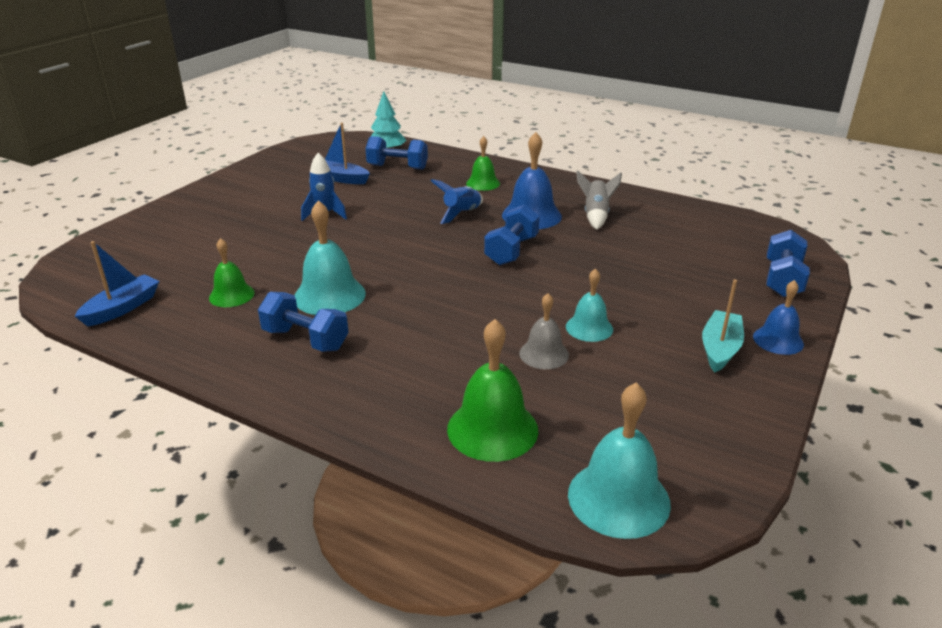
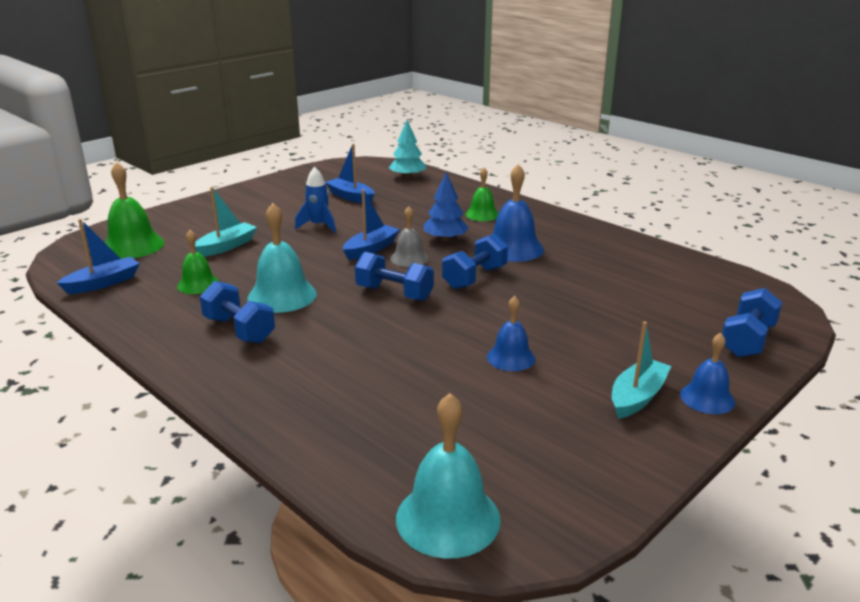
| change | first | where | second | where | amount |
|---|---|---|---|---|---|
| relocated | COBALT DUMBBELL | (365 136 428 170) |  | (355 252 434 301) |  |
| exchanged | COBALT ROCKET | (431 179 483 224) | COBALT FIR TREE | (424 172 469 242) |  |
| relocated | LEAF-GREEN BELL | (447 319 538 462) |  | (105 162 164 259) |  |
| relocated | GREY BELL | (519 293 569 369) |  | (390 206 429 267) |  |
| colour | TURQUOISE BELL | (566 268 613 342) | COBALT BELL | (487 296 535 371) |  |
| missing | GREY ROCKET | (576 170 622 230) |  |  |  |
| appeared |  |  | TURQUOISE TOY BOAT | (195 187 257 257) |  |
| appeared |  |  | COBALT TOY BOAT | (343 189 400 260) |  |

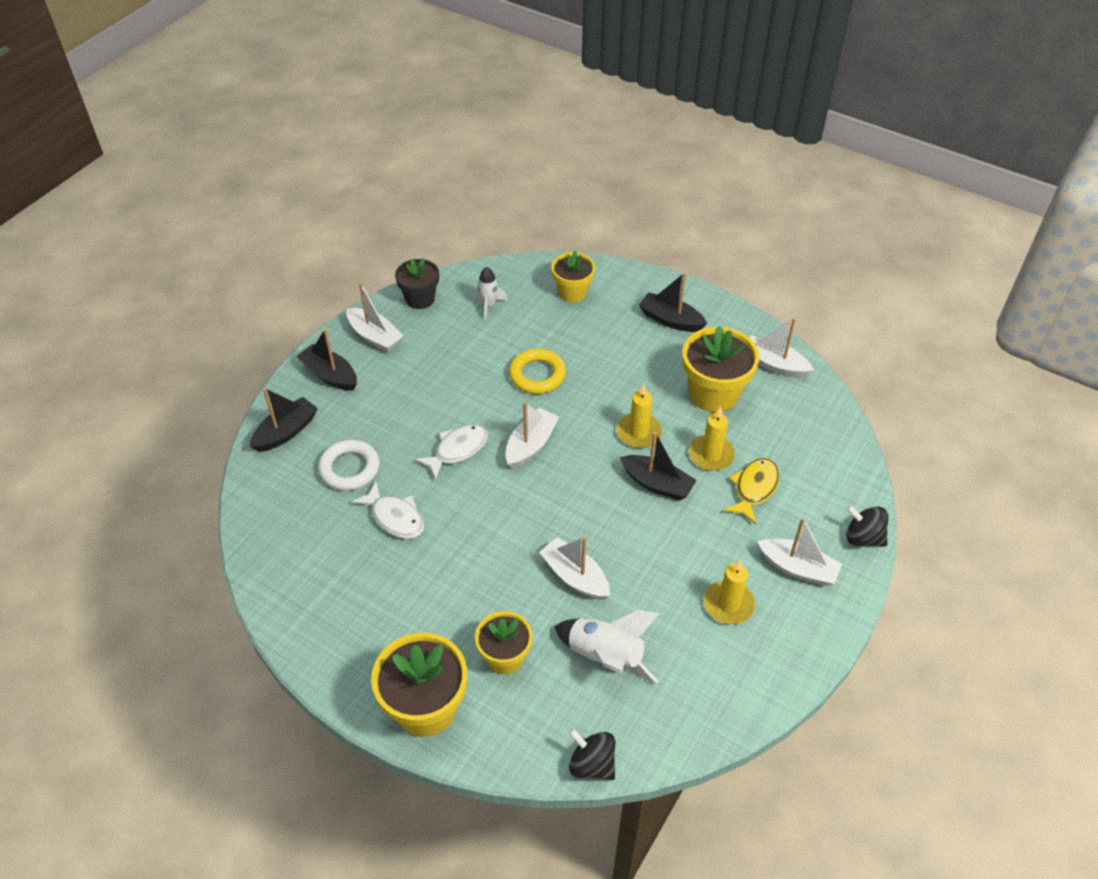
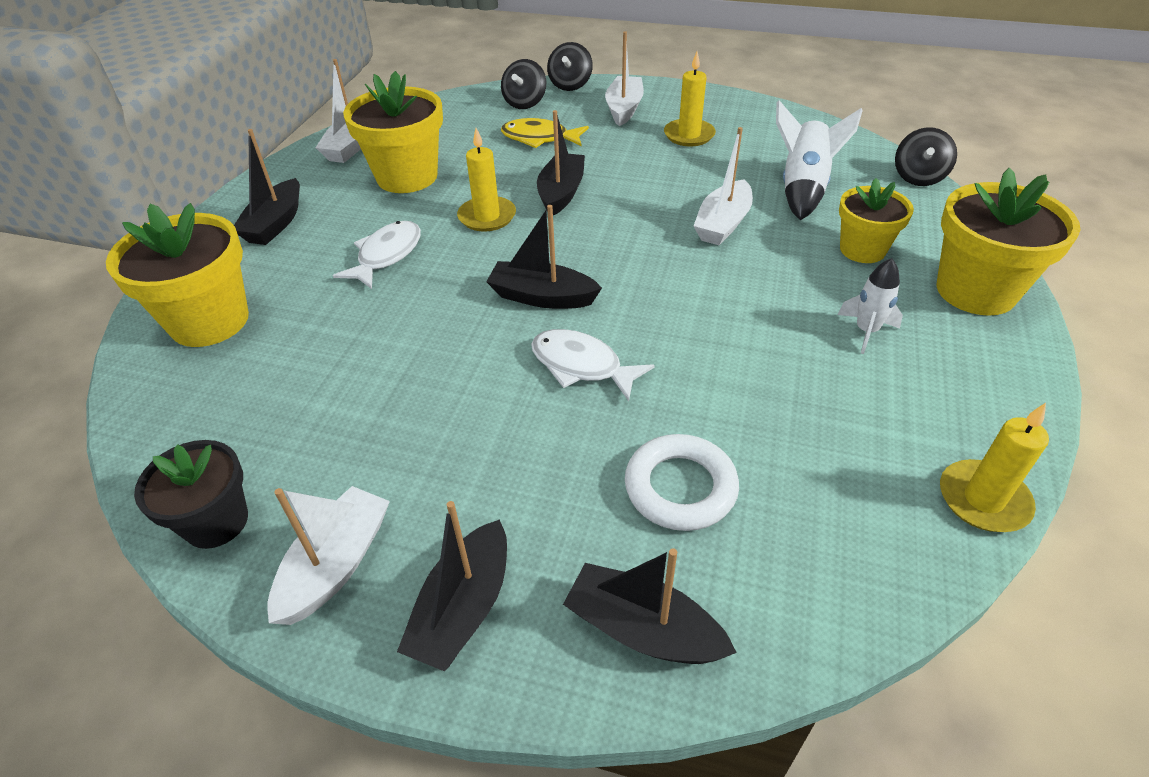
| change | first | where | second | where | amount |
|---|---|---|---|---|---|
| relocated | PURE WHITE TOY FISH | (351 482 424 539) |  | (333 221 421 289) |  |
| relocated | PURE WHITE ROCKET | (473 267 508 320) |  | (838 258 903 354) |  |
| colour | PURE WHITE TOY BOAT | (505 402 559 469) | EBONY TOY BOAT | (486 205 602 309) |  |
| missing | YELLOW TORUS | (509 349 566 394) |  |  |  |
| size | YELLOW FLOWER POT | (551 250 595 302) |  | (106 203 249 347) | x1.59 |
| relocated | YELLOW CANDLE | (689 406 735 471) |  | (940 403 1049 532) |  |
| appeared |  |  | EBONY WHIRLIGIG | (501 59 546 109) |  |

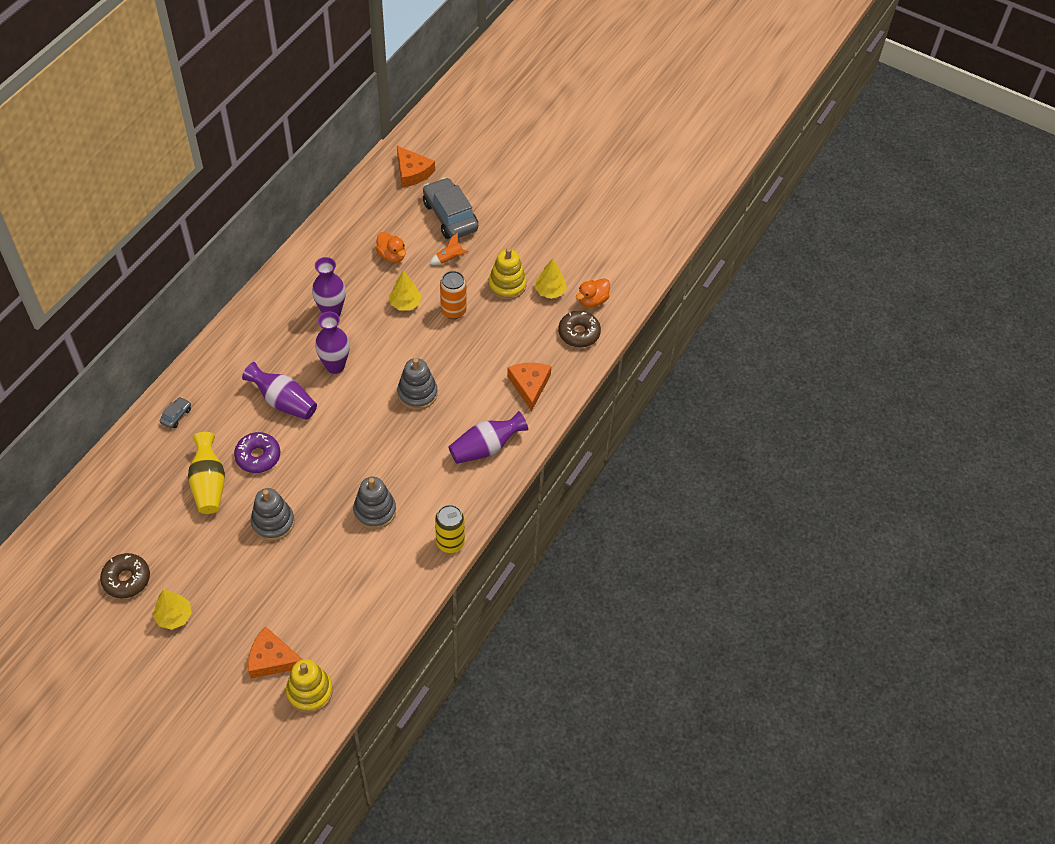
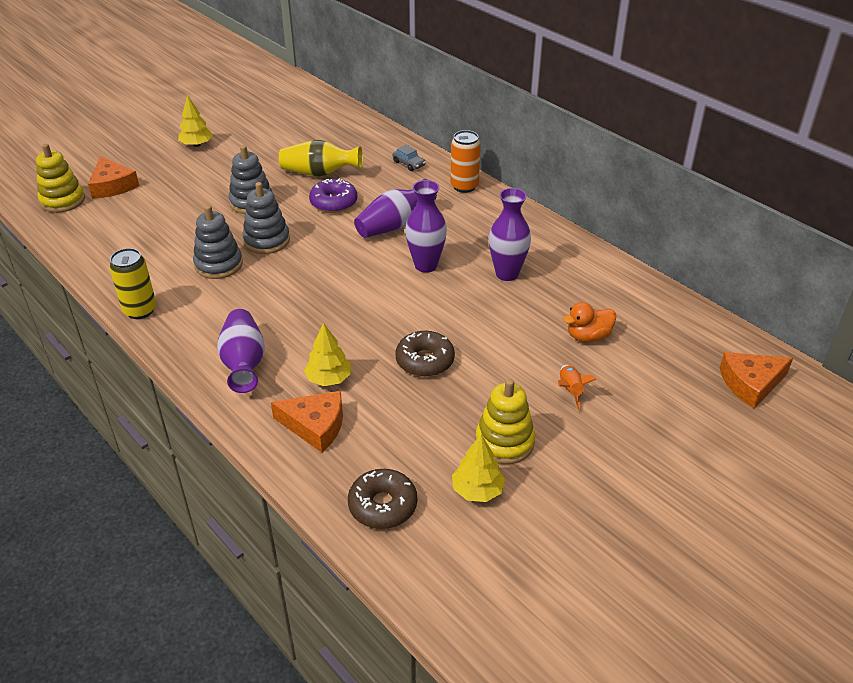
| change | first | where | second | where | amount |
|---|---|---|---|---|---|
| relocated | RUSSET DONUT | (100 553 150 598) |  | (395 331 455 377) |  |
| spun | BRIGHT ORANGE CHEESE WEDGE | (248 626 302 678) |  | (88 156 139 199) | 120 degrees clockwise |
| relocated | YELLOW FIR TREE | (389 271 422 310) |  | (304 323 351 386) |  |
| relocated | GREY STACKING RINGS | (397 358 437 410) |  | (242 182 290 254) |  |
| missing | GREY TOY CAR | (423 177 478 239) |  |  |  |
| relocated | BRIGHT ORANGE SODA CAN | (440 271 467 319) |  | (450 130 481 193) |  |
| missing | BRIGHT ORANGE TOY DUCK | (576 278 610 307) |  |  |  |

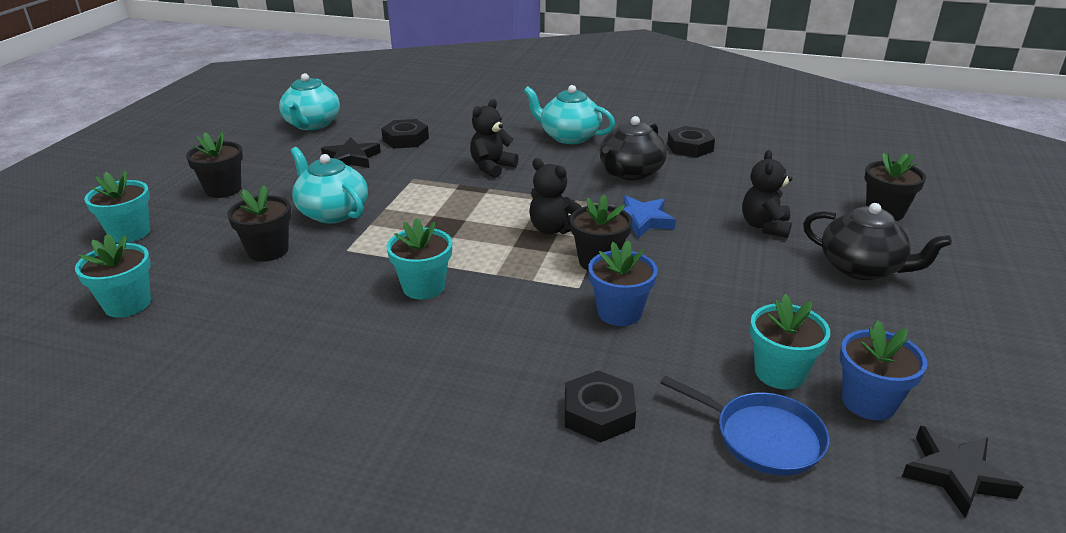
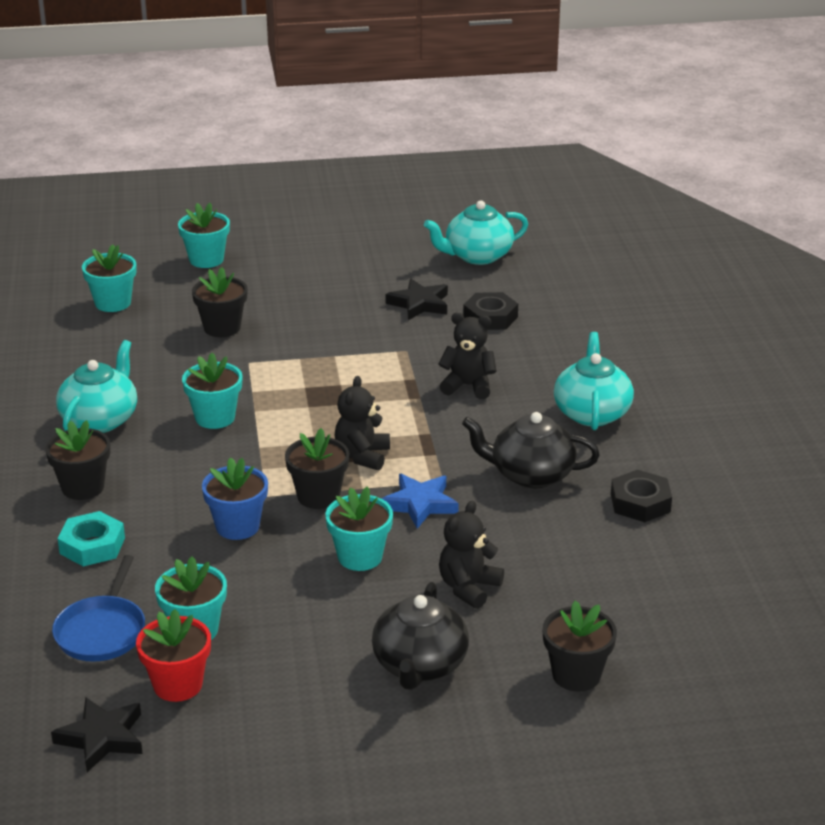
| change | first | where | second | where | amount |
|---|---|---|---|---|---|
| relocated | EBONY FLOWER POT | (186 132 243 198) |  | (45 420 110 500) |  |
| relocated | TURQUOISE CHINA TEAPOT | (290 147 368 224) |  | (56 340 137 433) |  |
| colour | EBONY HEX NUT | (565 370 636 443) | TURQUOISE HEX NUT | (58 511 125 566) |  |
| spun | EBONY STUFFED BEAR | (742 150 792 238) |  | (439 501 504 609) | 45 degrees counterclockwise |
| colour | COBALT FLOWER POT | (840 320 928 420) | SCARLET FLOWER POT | (136 609 211 702) |  |
| appeared |  |  | TURQUOISE FLOWER POT | (325 487 393 571) |  |

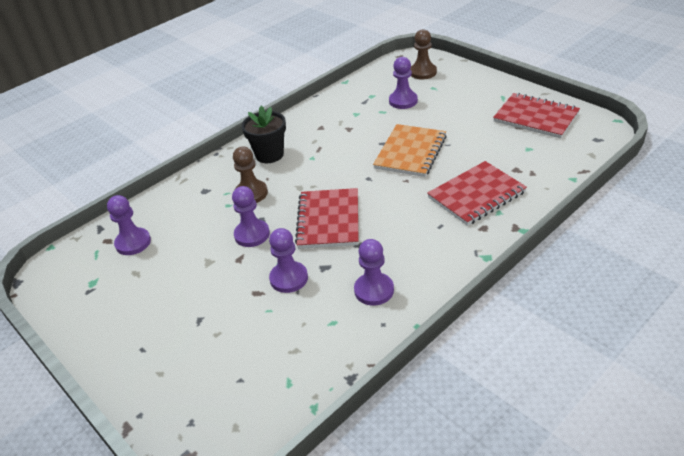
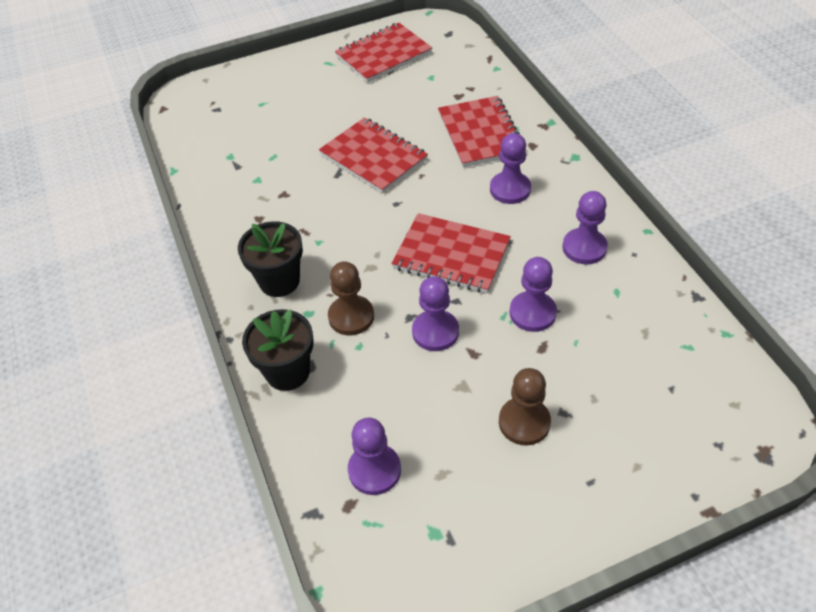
| change | first | where | second | where | amount |
|---|---|---|---|---|---|
| colour | BRIGHT ORANGE NOTEBOOK | (373 124 447 177) | SCARLET NOTEBOOK | (319 117 428 193) |  |
| relocated | PURPLE PAWN | (389 57 418 109) |  | (490 133 531 204) |  |
| relocated | RUSSET PAWN | (410 29 437 79) |  | (499 368 551 446) |  |
| appeared |  |  | EBONY FLOWER POT | (242 309 314 391) |  |

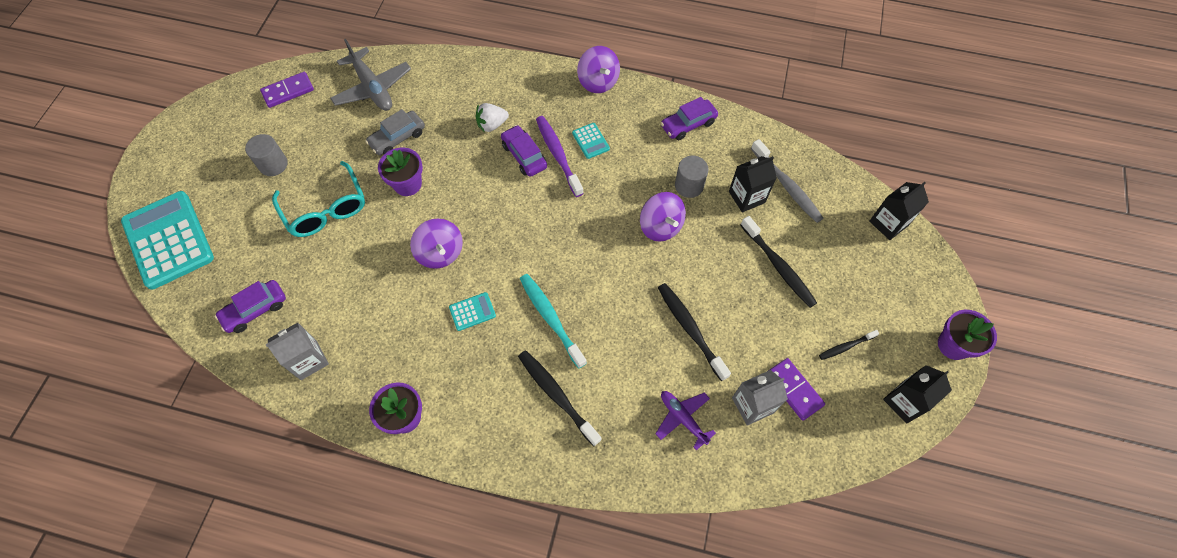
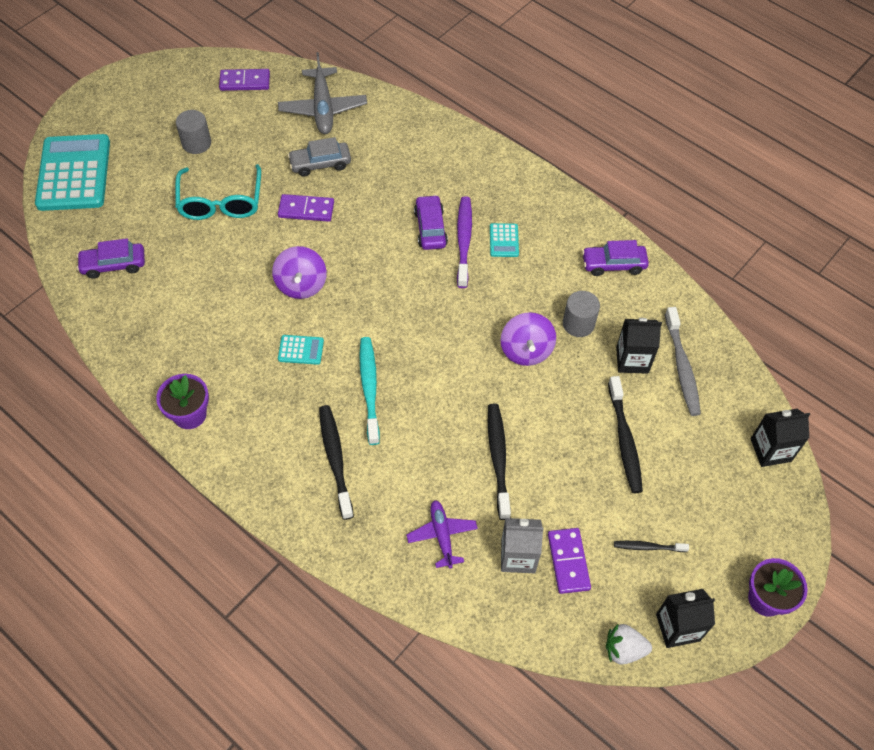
| change | first | where | second | where | amount |
|---|---|---|---|---|---|
| missing | GREY MILK CARTON | (265 323 329 380) |  |  |  |
| exchanged | PURPLE FLOWER POT | (378 148 423 196) | PURPLE DOMINO | (278 194 334 222) |  |
| relocated | PURE WHITE BERRY | (476 103 509 133) |  | (606 623 652 665) |  |
| missing | PURPLE WHIRLIGIG | (577 46 620 93) |  |  |  |

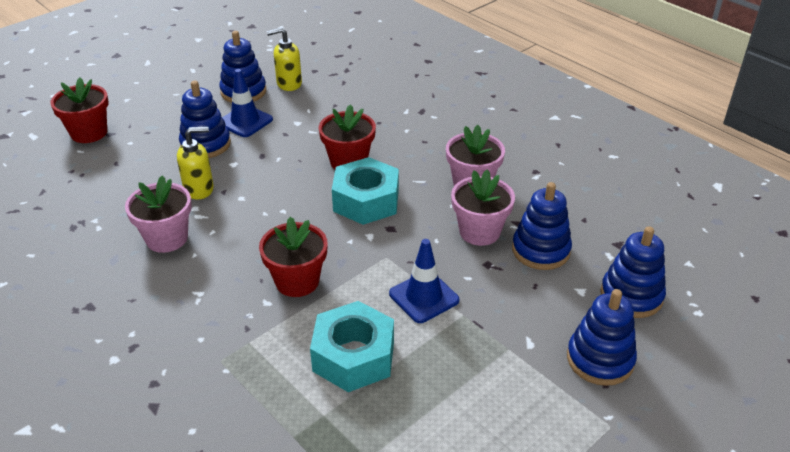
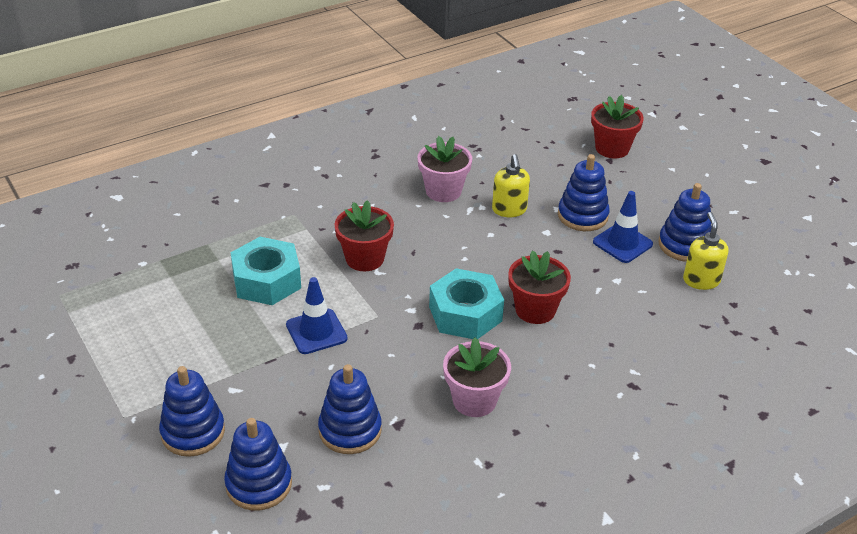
| change | first | where | second | where | amount |
|---|---|---|---|---|---|
| missing | ROSY FLOWER POT | (451 169 515 246) |  |  |  |

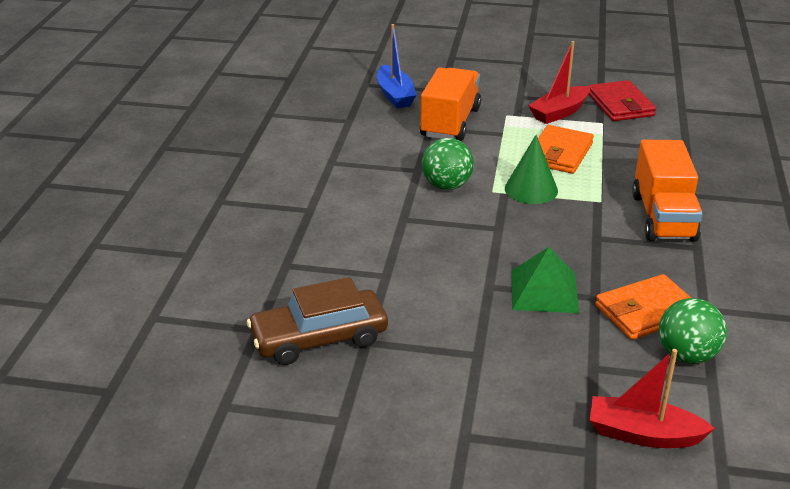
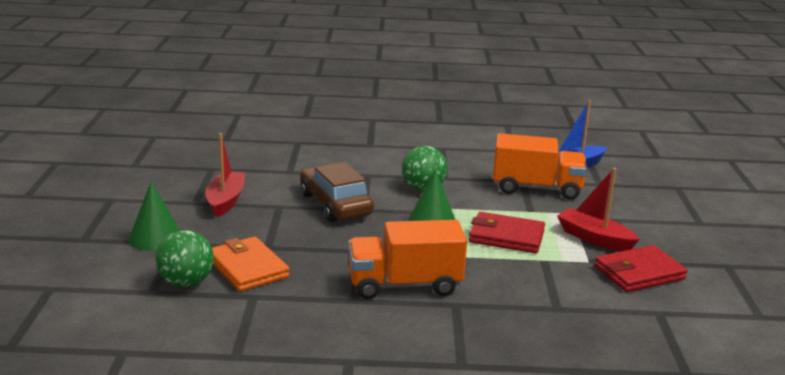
| change | first | where | second | where | amount |
|---|---|---|---|---|---|
| relocated | RUSSET TOY CAR | (247 277 388 365) |  | (300 162 374 222) |  |
| missing | LEAF-GREEN PYRAMID SHAPE | (512 247 579 313) |  |  |  |
| colour | BRIGHT ORANGE CARD WALLET | (538 125 594 174) | SCARLET CARD WALLET | (469 212 545 253) |  |
| relocated | SCARLET TOY BOAT | (590 349 715 448) |  | (206 133 245 217) |  |
| appeared |  |  | LEAF-GREEN CONE | (128 182 181 251) |  |

